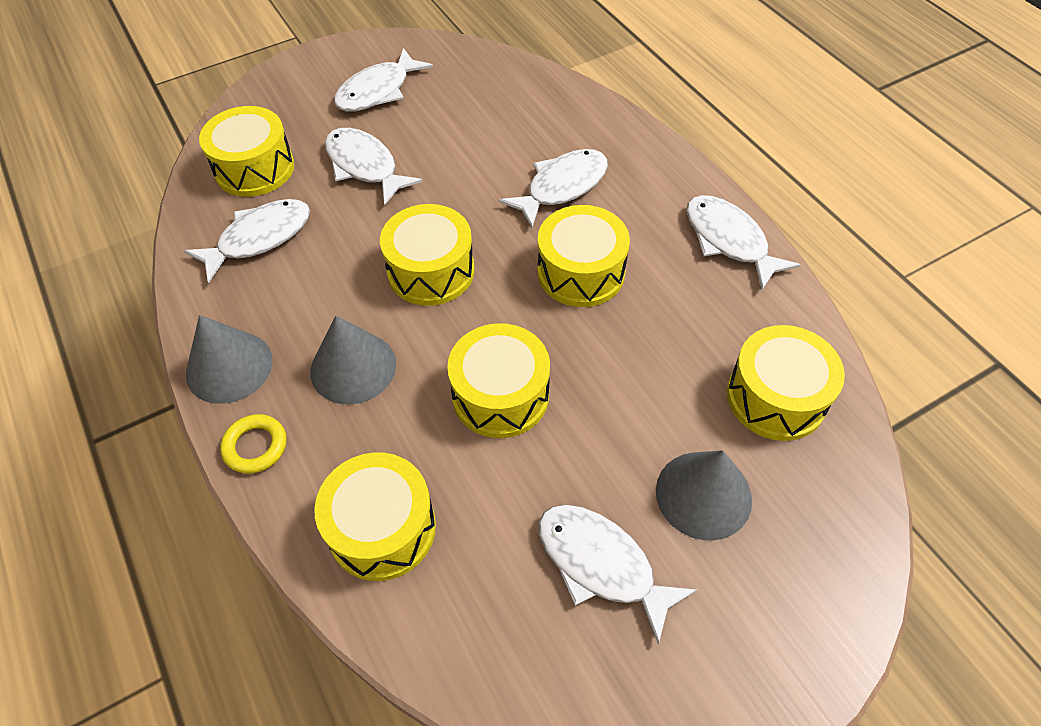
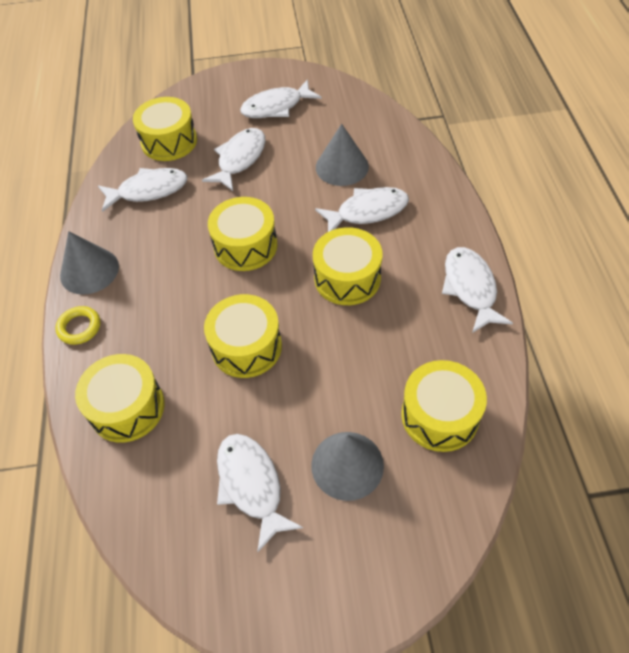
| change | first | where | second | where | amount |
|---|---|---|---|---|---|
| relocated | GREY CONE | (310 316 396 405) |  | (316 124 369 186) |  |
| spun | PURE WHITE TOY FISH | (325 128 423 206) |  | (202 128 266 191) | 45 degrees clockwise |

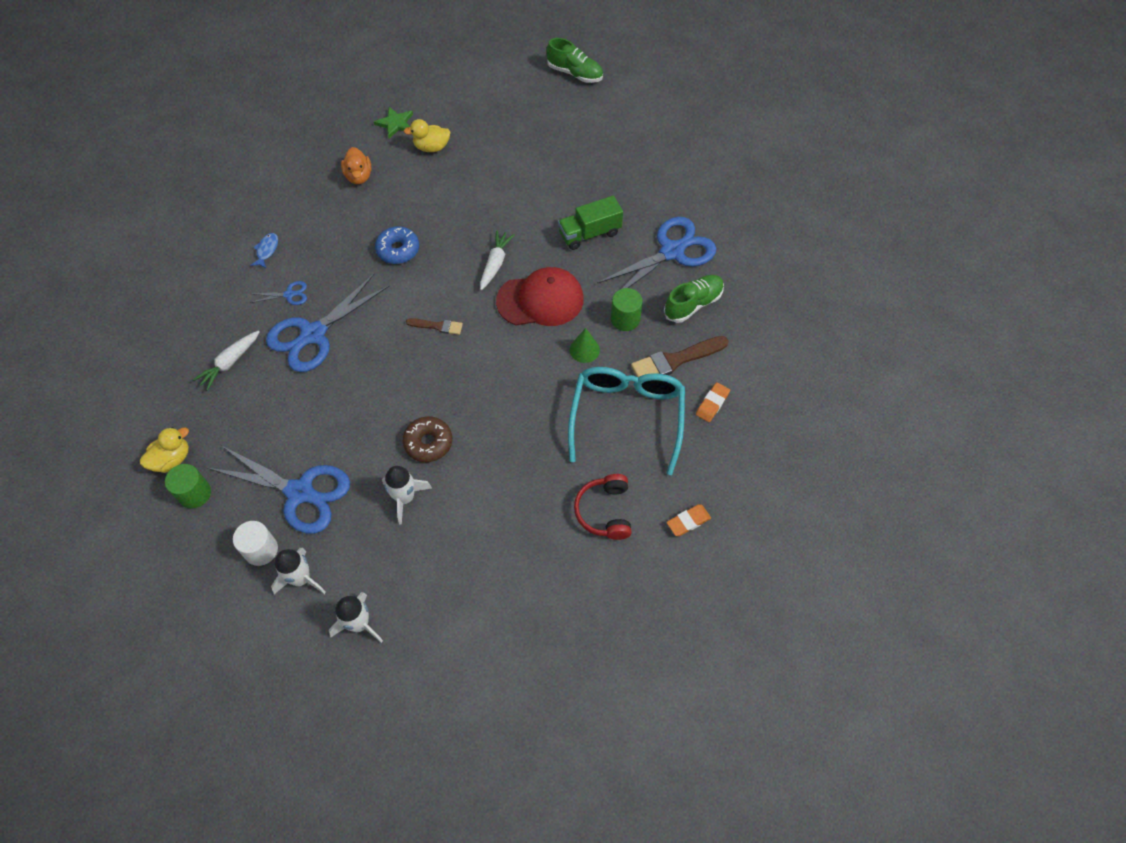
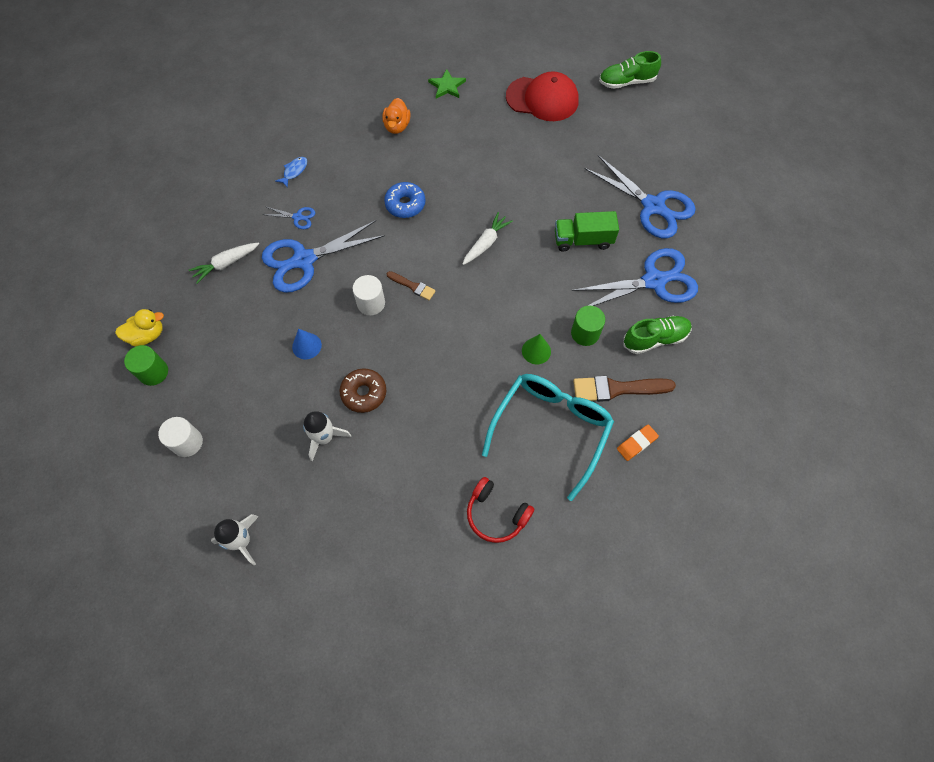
| change | first | where | second | where | amount |
|---|---|---|---|---|---|
| relocated | COBALT SCISSORS | (207 445 350 534) |  | (584 155 696 238) |  |
| missing | PURE WHITE ROCKET | (271 548 326 594) |  |  |  |
| missing | YELLOW TOY DUCK | (404 119 451 152) |  |  |  |
| relocated | SCARLET CAP | (496 267 584 326) |  | (506 71 579 121) |  |
| spun | LEAF-GREEN SHOE | (546 38 603 83) |  | (599 51 661 89) | 120 degrees clockwise |
| spun | SCARLET HEADPHONES | (574 474 632 540) |  | (467 477 534 543) | 75 degrees counterclockwise |
| missing | BRIGHT ORANGE ERASER | (667 504 711 536) |  |  |  |
| appeared |  |  | COBALT CONE | (292 329 322 359) |  |
| appeared |  |  | PURE WHITE CYLINDER SHAPE | (352 275 385 315) |  |

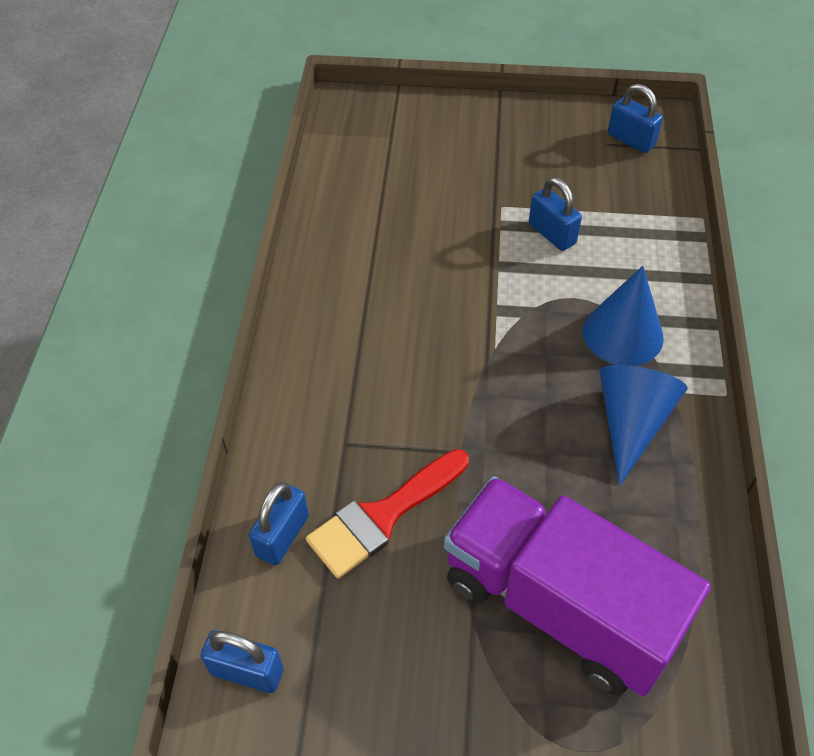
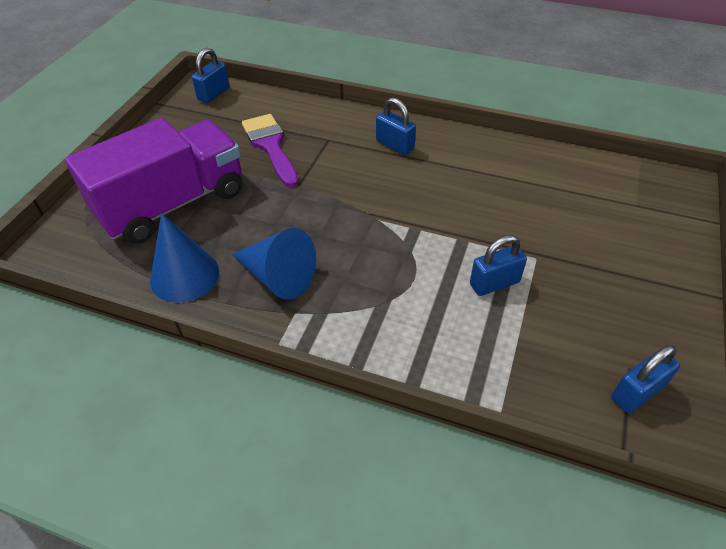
| change | first | where | second | where | amount |
|---|---|---|---|---|---|
| relocated | COBALT SMALL LOCK | (249 482 309 566) |  | (376 97 416 155) |  |
| colour | SCARLET PAINTBRUSH | (306 449 469 578) | PURPLE PAINTBRUSH | (242 114 299 187) |  |
| relocated | COBALT CONE | (583 266 664 366) |  | (150 213 219 303) |  |

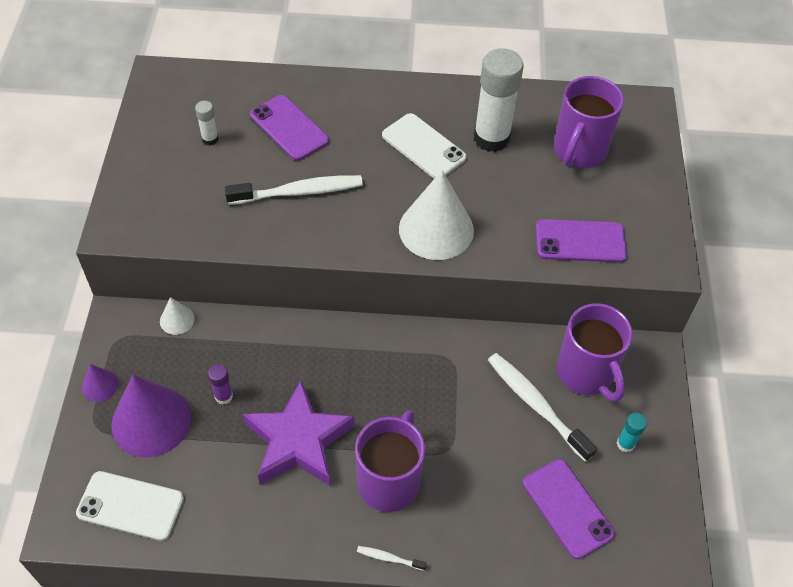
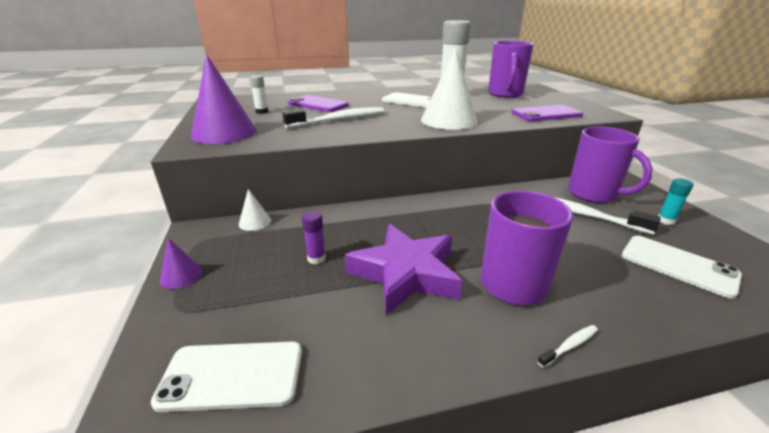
| change | first | where | second | where | amount |
|---|---|---|---|---|---|
| relocated | PURPLE CONE | (111 375 191 457) |  | (191 54 257 144) |  |
| spun | PURE WHITE TOOTH BRUSH | (357 546 427 571) |  | (537 325 598 368) | 150 degrees clockwise |
| colour | PURPLE MOBILE PHONE | (523 459 615 559) | PURE WHITE MOBILE PHONE | (622 236 742 299) |  |

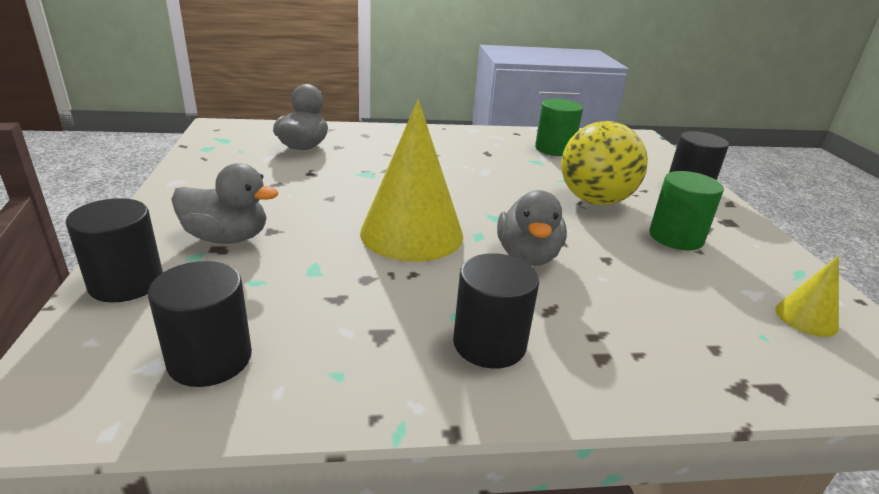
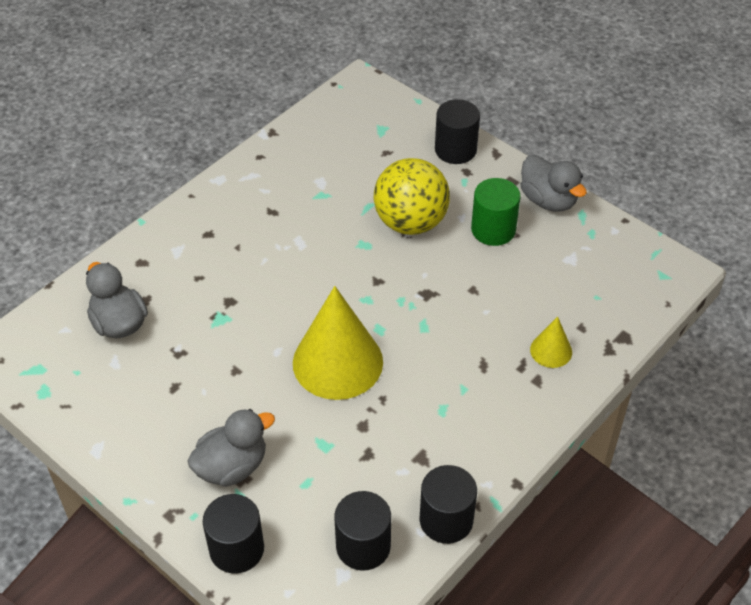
| change | first | where | second | where | amount |
|---|---|---|---|---|---|
| relocated | EBONY CYLINDER SHAPE | (453 253 539 369) |  | (419 465 477 544) |  |
| relocated | GREY TOY DUCK | (497 190 567 266) |  | (521 155 587 212) |  |
| missing | LEAF-GREEN CYLINDER SHAPE | (535 99 583 156) |  |  |  |
| relocated | YELLOW CONE | (775 256 839 337) |  | (530 317 572 368) |  |

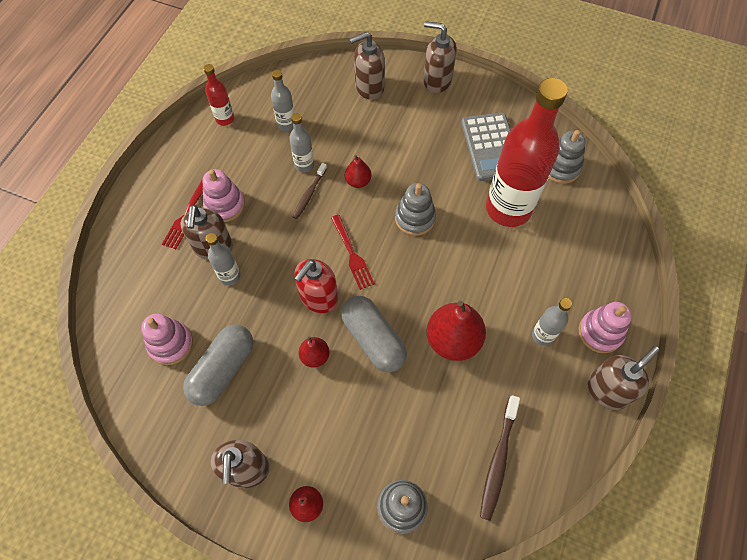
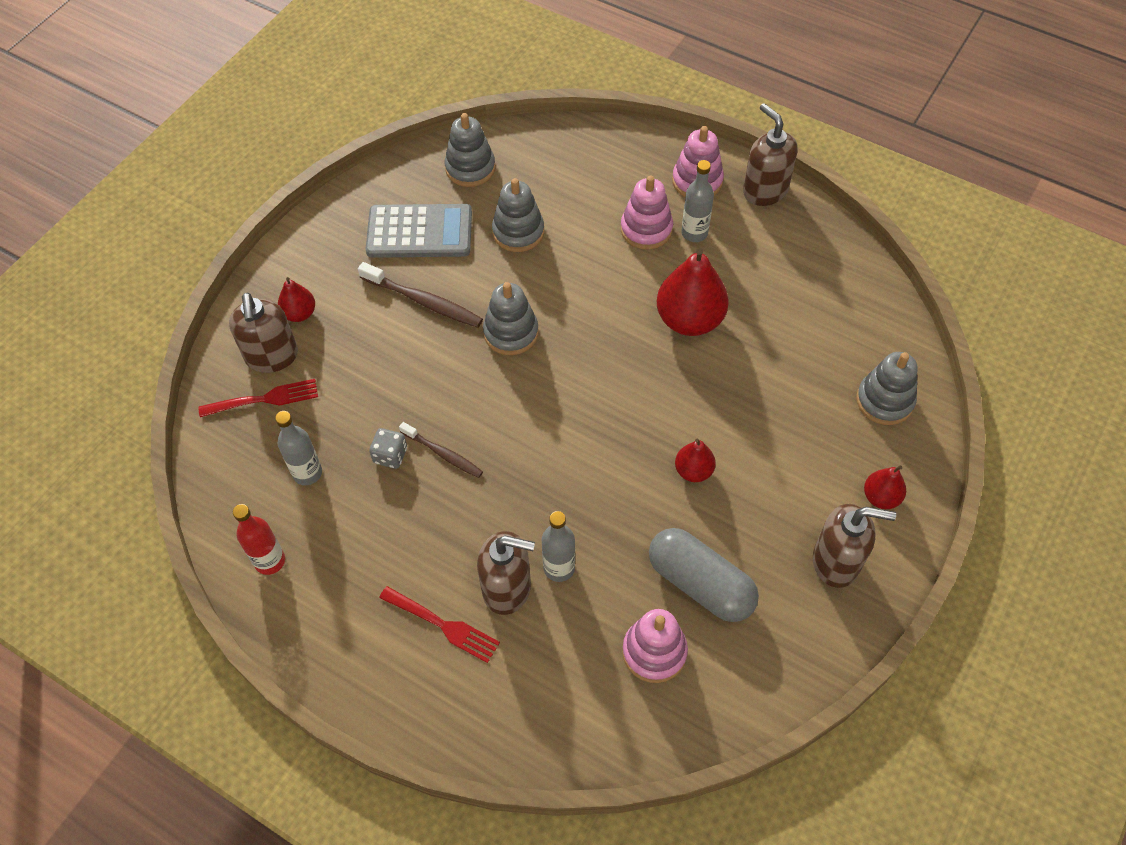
| change | first | where | second | where | amount |
|---|---|---|---|---|---|
| relocated | ROSY STACKING RINGS | (203 169 245 222) |  | (621 176 673 249) |  |
| exchanged | GREY FLASK | (289 113 314 173) | GREY DIE | (369 428 407 469) |  |
| missing | SCARLET SOAP PUMP | (294 259 338 313) |  |  |  |
| relocated | SCARLET FORK | (331 215 375 290) |  | (199 379 318 417) |  |
| missing | GREY CAPSULE | (341 296 407 372) |  |  |  |
| relocated | SCARLET PEAR FRUIT | (345 155 371 188) |  | (278 277 315 322) |  |
| missing | RUSSET SOAP PUMP | (423 21 457 93) |  |  |  |
| relocated | RUSSET TOOTH BRUSH | (480 395 520 521) |  | (358 262 483 328) |  |
| exchanged | SCARLET FLASK | (486 78 568 227) | GREY STACKING RINGS | (492 178 544 252) |  |

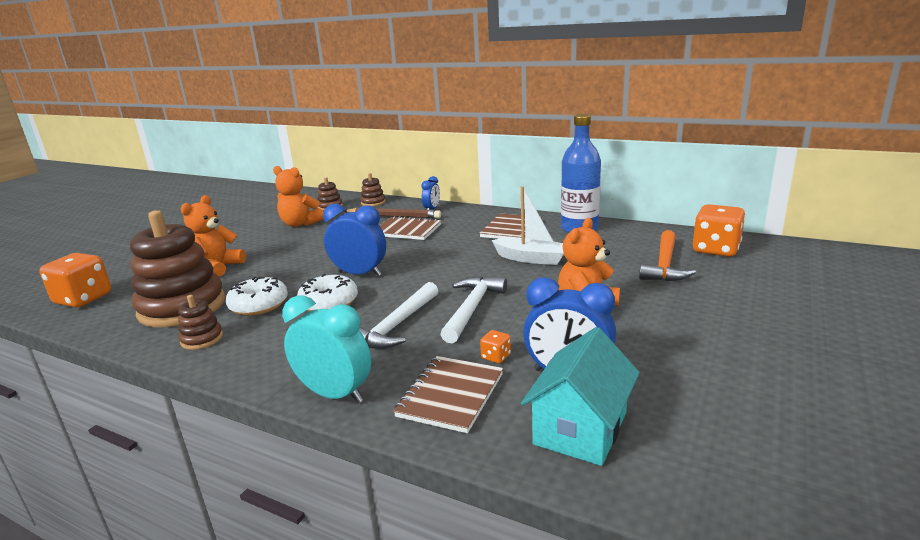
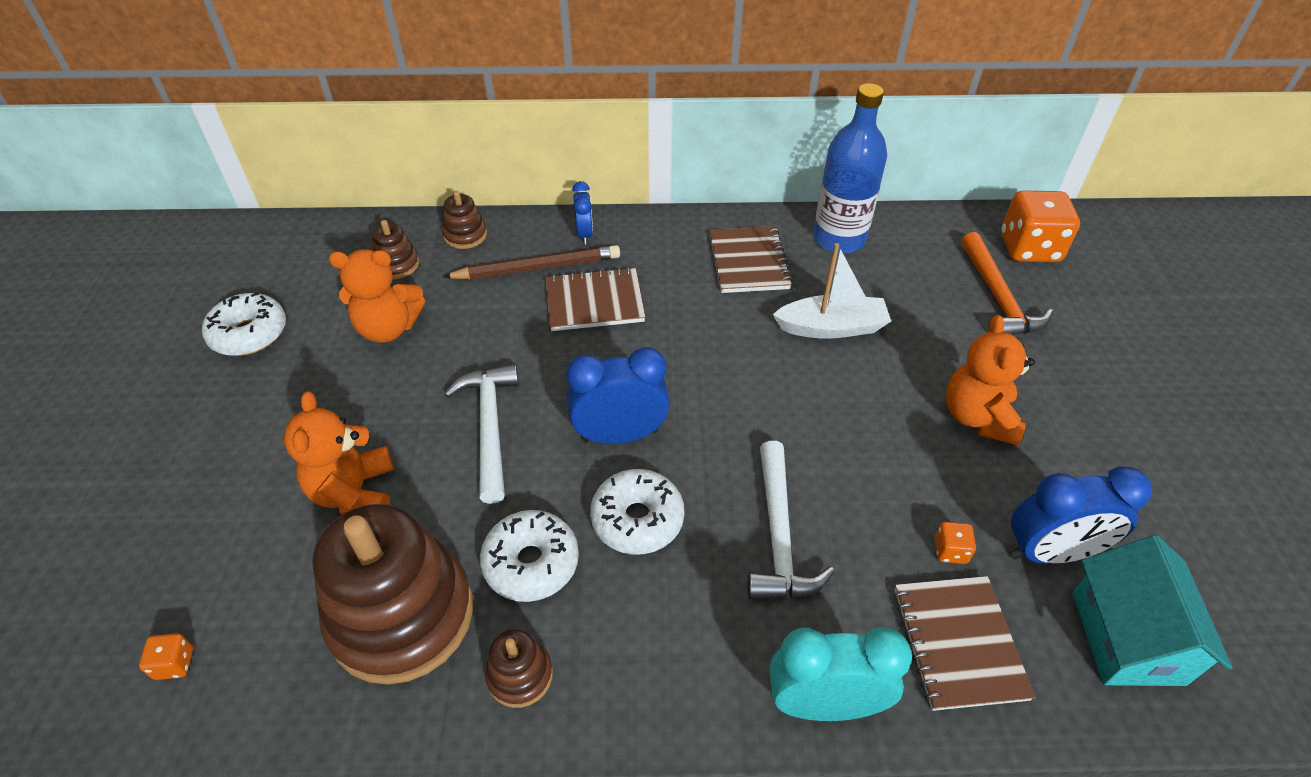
| change | first | where | second | where | amount |
|---|---|---|---|---|---|
| size | BRIGHT ORANGE DIE | (39 253 111 308) |  | (139 633 193 680) | x0.43 |
| relocated | PURE WHITE CLAW HAMMER | (440 276 507 344) |  | (444 364 519 504) |  |
| appeared |  |  | PURE WHITE DONUT | (202 292 286 356) |  |

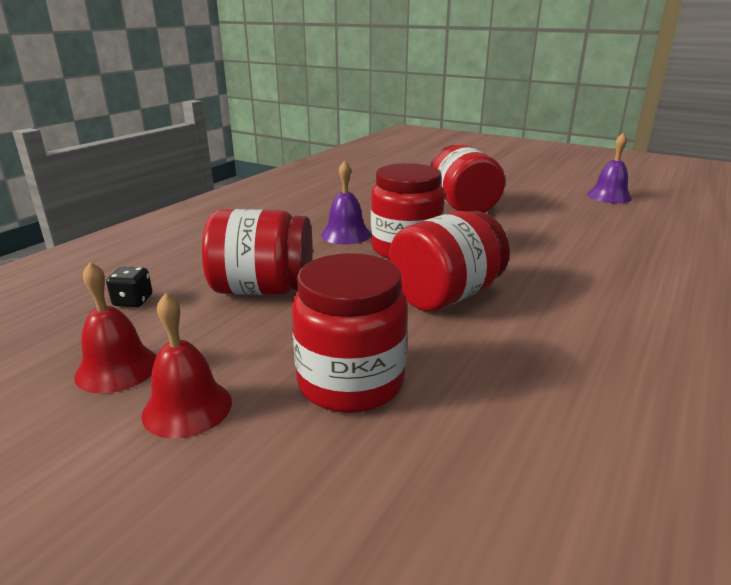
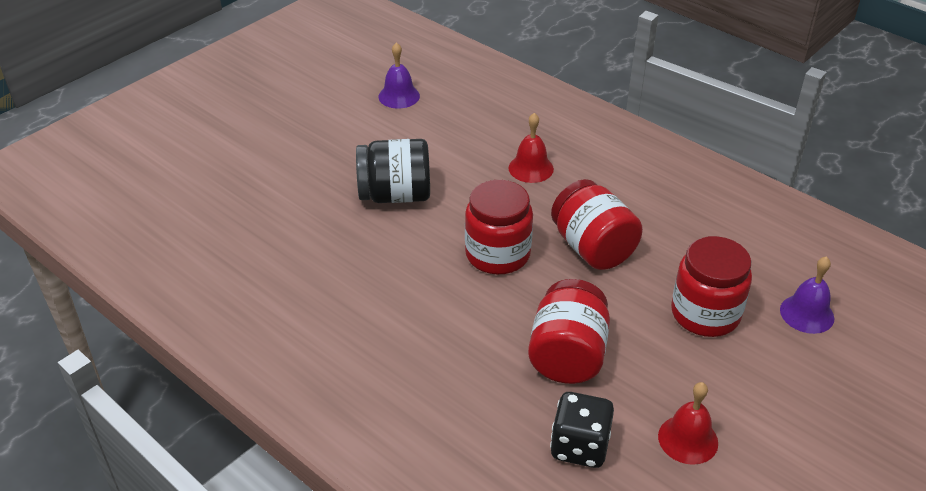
| change | first | where | second | where | amount |
|---|---|---|---|---|---|
| size | EBONY DIE | (106 267 152 307) |  | (550 392 614 468) | x1.81 |
| relocated | SCARLET BELL | (141 293 232 438) |  | (508 113 554 183) |  |
| relocated | PURPLE BELL | (321 160 371 245) |  | (780 256 834 334) |  |
| colour | SCARLET JAM JAR | (430 145 505 213) | EBONY JAM JAR | (356 139 430 203) |  |

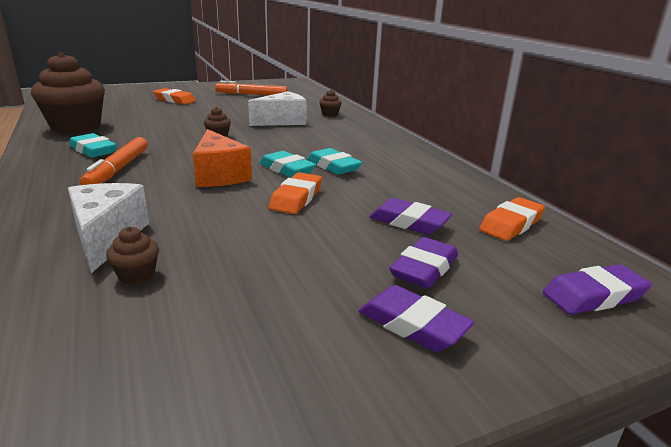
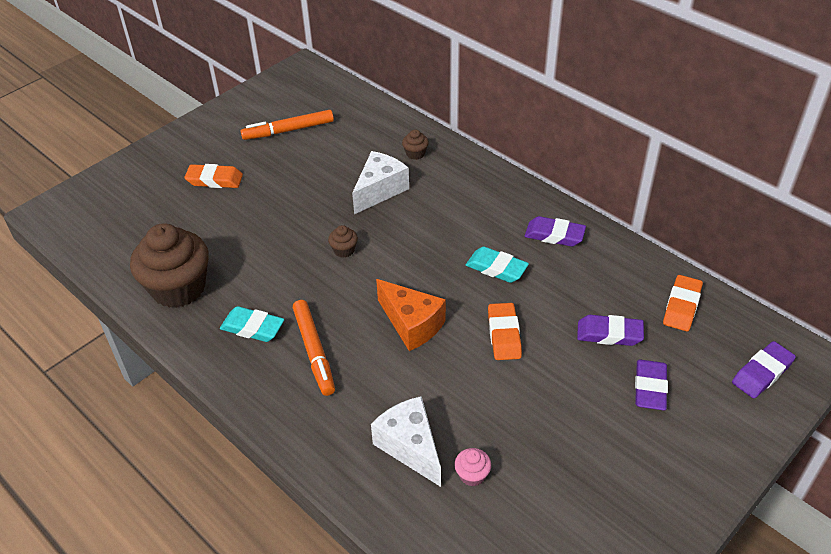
| change | first | where | second | where | amount |
|---|---|---|---|---|---|
| colour | RUSSET MUFFIN | (106 227 159 284) | ROSY MUFFIN | (454 448 491 486) |  |
| missing | TURQUOISE ERASER | (260 151 316 178) |  |  |  |
| relocated | PURPLE ERASER | (359 285 474 352) |  | (525 216 586 247) |  |

